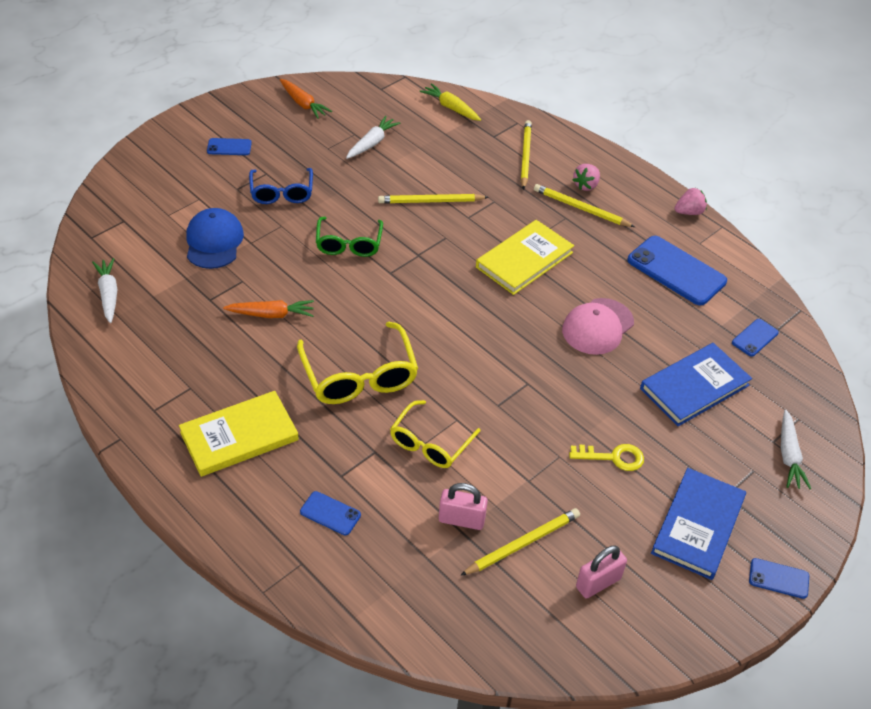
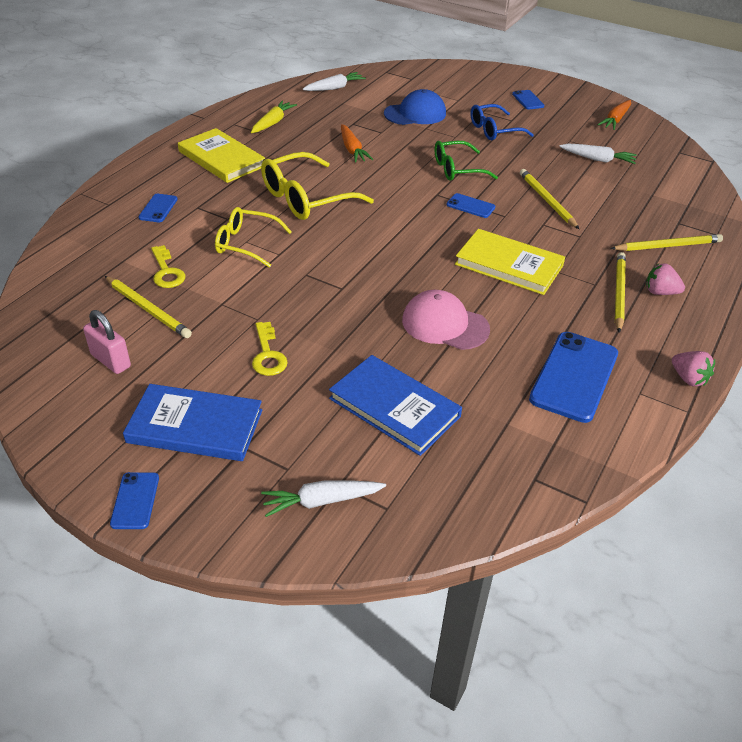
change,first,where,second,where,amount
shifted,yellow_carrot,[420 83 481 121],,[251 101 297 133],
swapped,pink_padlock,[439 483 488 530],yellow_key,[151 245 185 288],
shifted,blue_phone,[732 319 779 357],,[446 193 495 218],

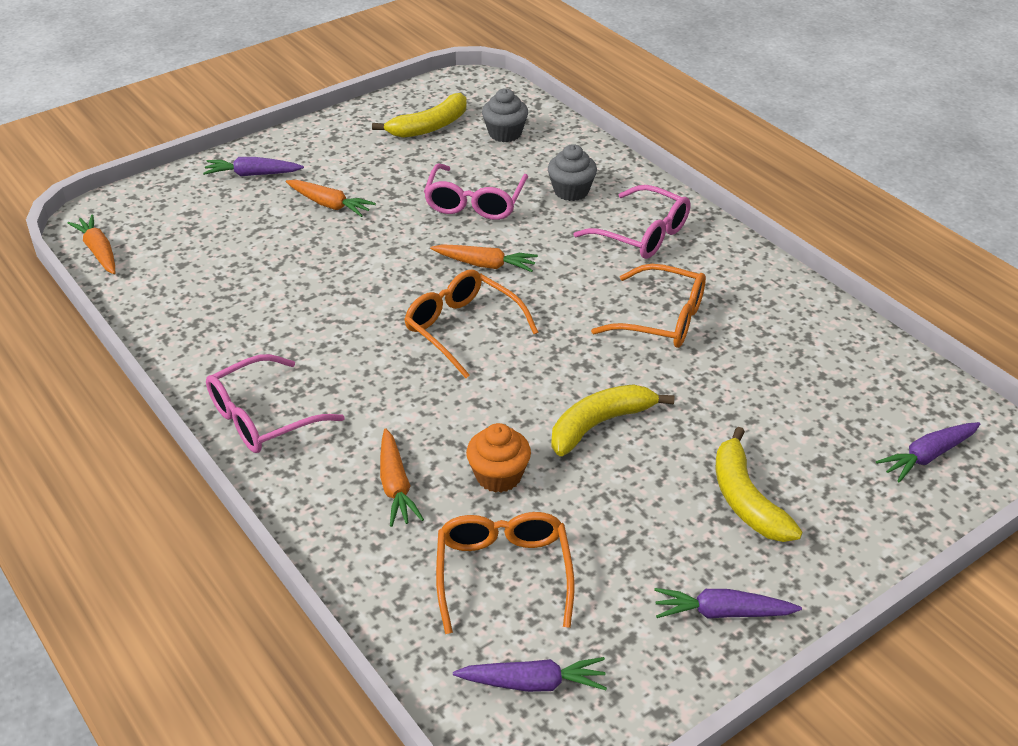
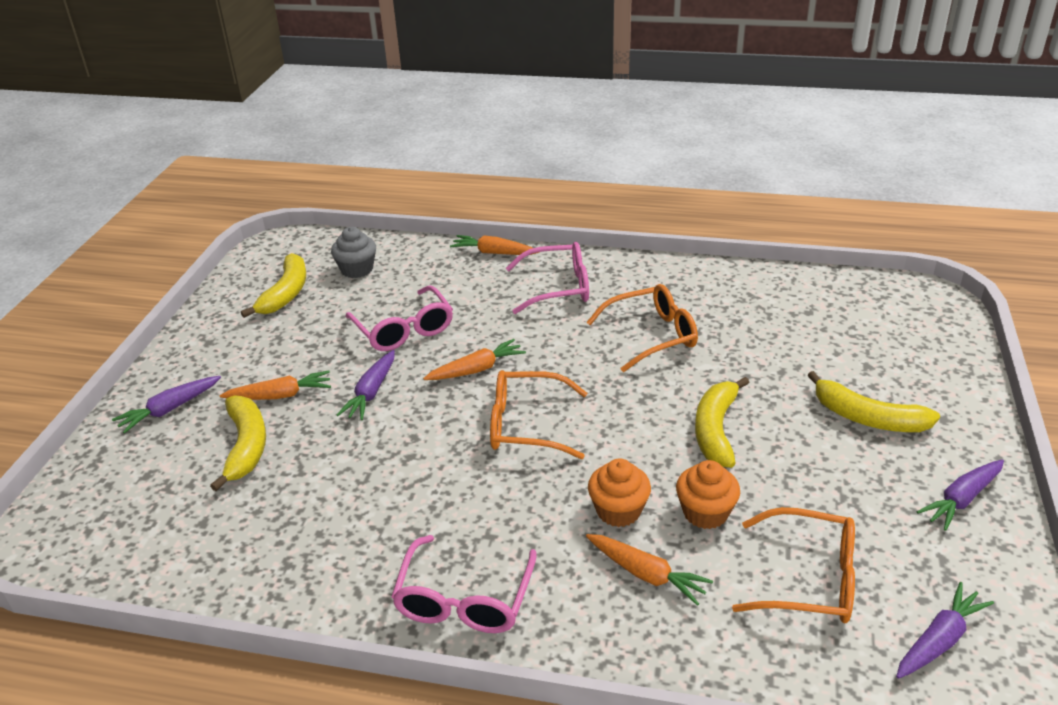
change,first,where,second,where,amount
shifted,orange_carrot,[68 214 115 274],,[450 235 539 255],
rotated,orange_glasses,[436 512 574 634],,[732 507 855 623],150 degrees clockwise
gone,grey_cupcake,[548 144 597 201],,,
shifted,purple_carrot,[876 422 981 482],,[337 350 395 420],
new,,,yellow_banana,[210 395 266 491],
new,,,orange_cupcake,[588 458 651 527],

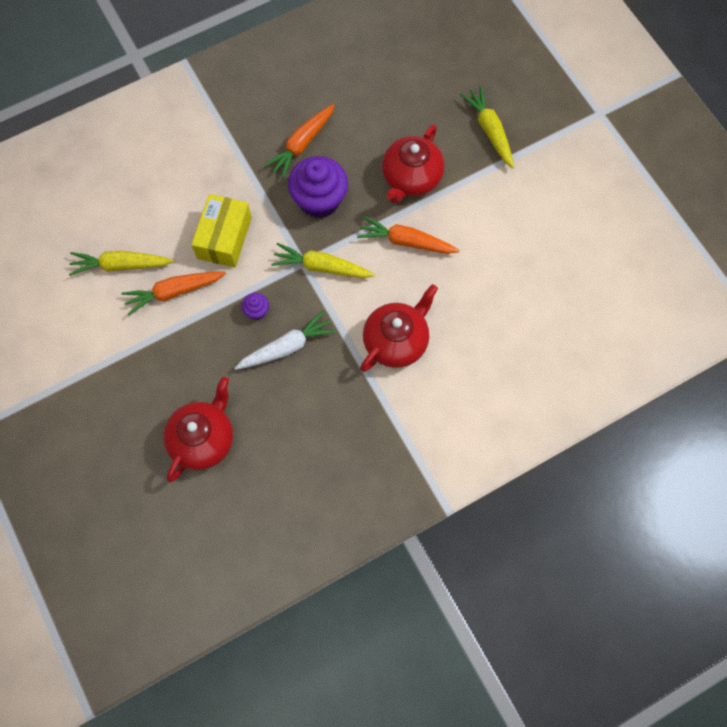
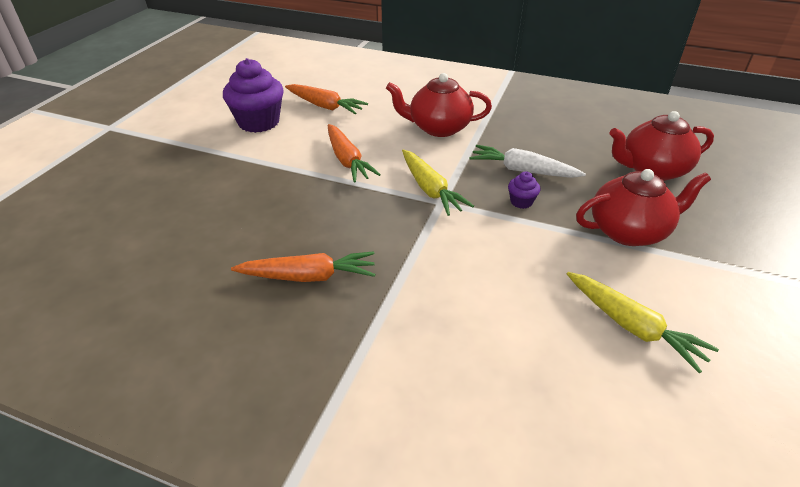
change,first,where,second,where,amount
shifted,orange_carrot,[121 272 226 315],,[285 84 368 114],
gone,yellow_box,[191 194 252 268],,,
shifted,purple_cupcake,[288 156 348 218],,[223 58 284 133],
shifted,red_teapot,[382 124 445 204],,[576 169 711 246],
gone,yellow_carrot,[460 86 514 169],,,

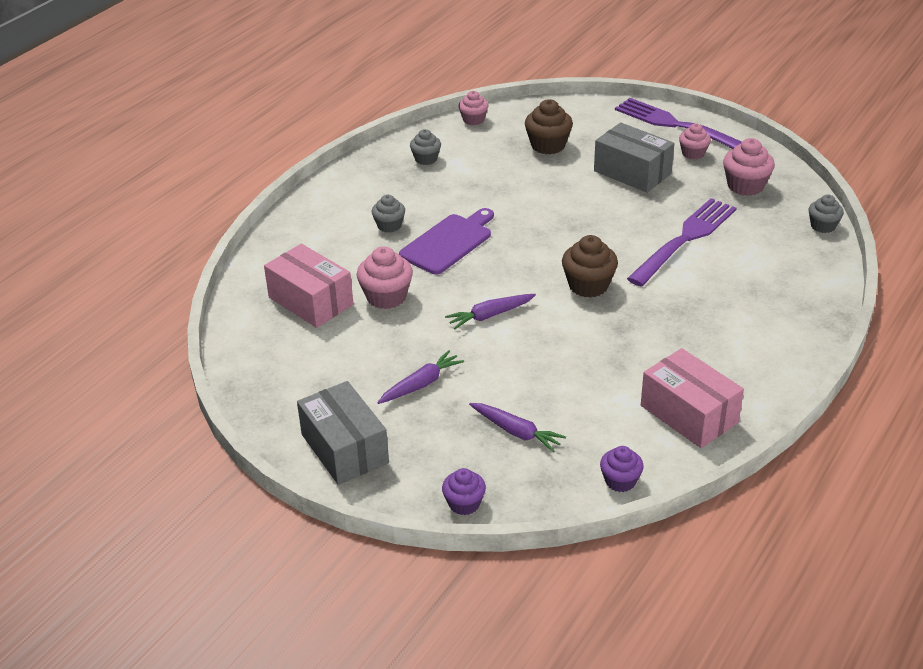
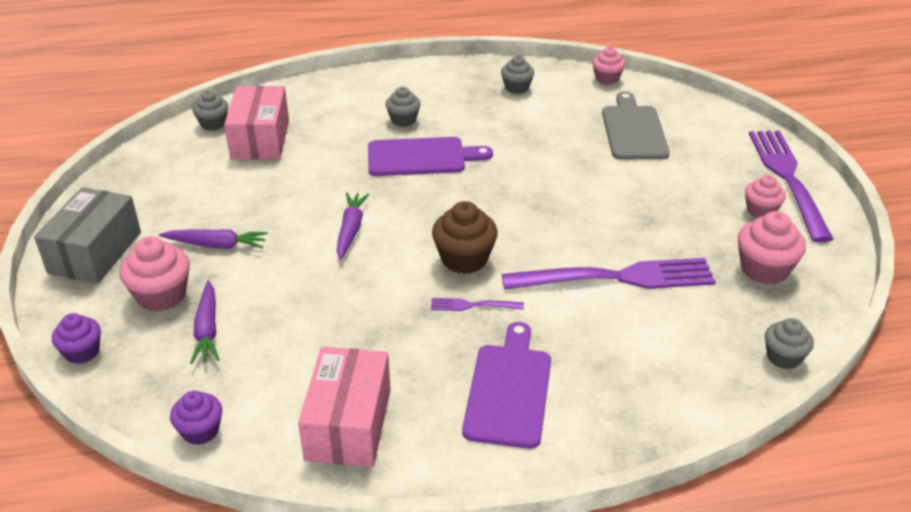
change,first,where,second,where,amount
shifted,pink_cupcake,[356 246 413 309],,[120 236 190 312],
rotated,purple_carrot,[445 294 536 329],,[337 193 369 260],75 degrees clockwise
swapped,brown_cupcake,[525 99 573 154],grey_cutting_board,[602 91 670 160],
gone,grey_box,[594 122 674 193],,,
new,,,grey_cupcake,[193 90 228 131],
new,,,purple_fork,[431 298 524 311],
new,,,purple_cutting_board,[462 322 551 449],

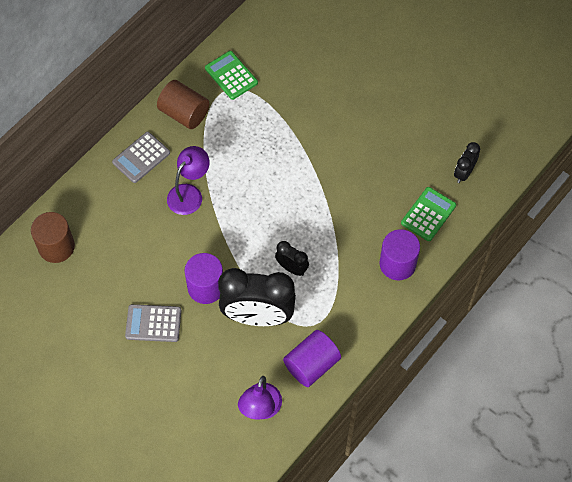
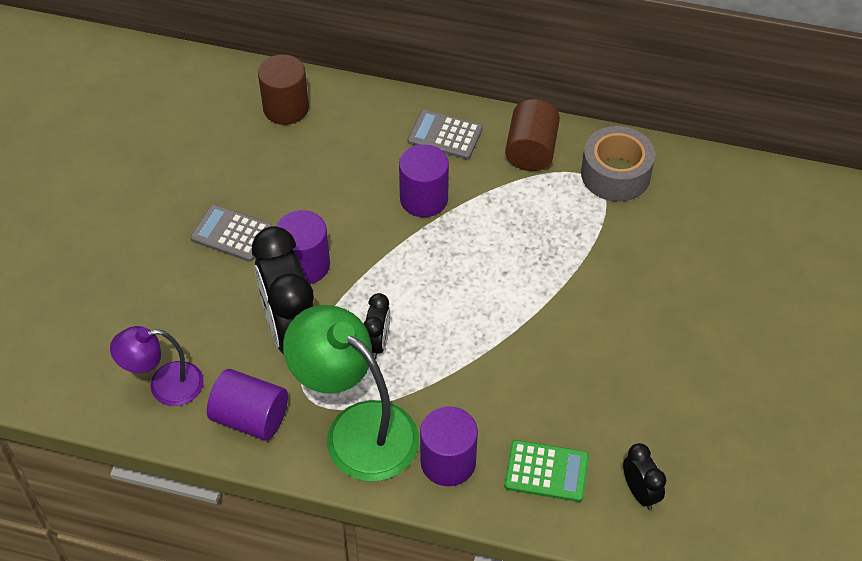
change,first,where,second,where,amount
rotated,grey_calculator,[125 304 181 342],,[190 204 272 262],45 degrees counterclockwise
swapped,purple_lamp,[167 146 209 215],purple_cylinder,[399 144 449 217],
swapped,green_calculator,[205 51 258 100],grey_tape,[581 126 655 202],
rotated,black_clock,[454 142 480 183],,[623 443 667 510],60 degrees clockwise
new,,,green_lamp,[283 305 419 482],

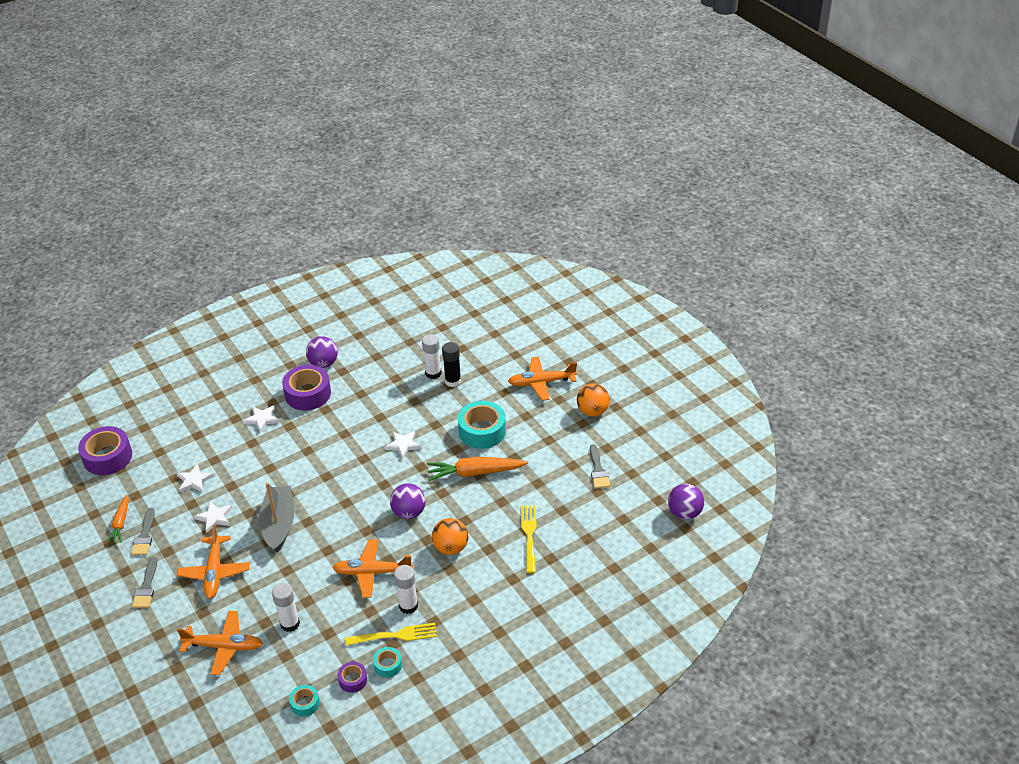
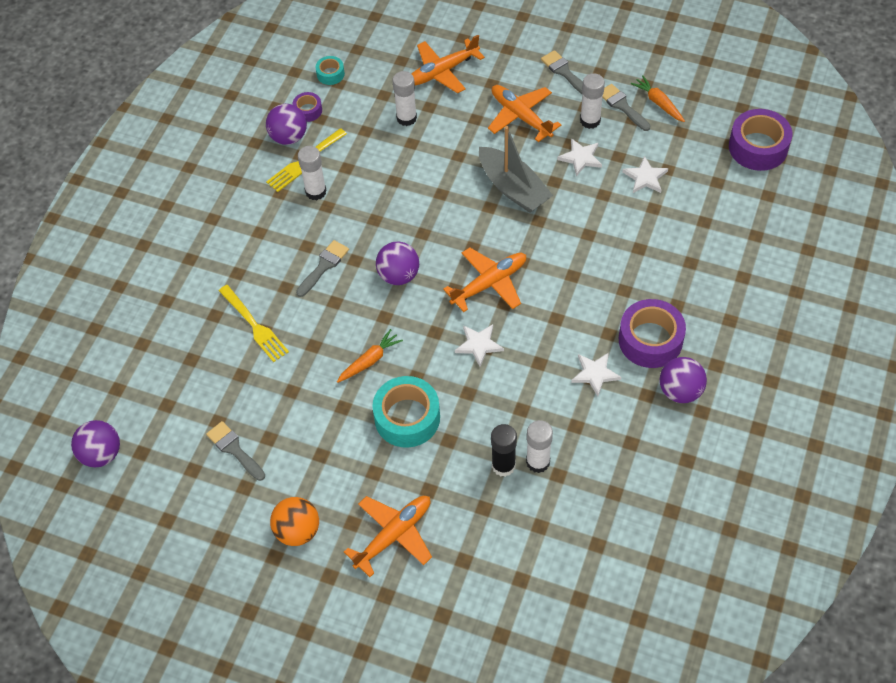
change,first,where,second,where,amount
shifted,white_star,[243 405 279 433],,[571 352 621 396],
shifted,orange_plane,[332 539 413 598],,[443 248 526 312],
swapped,turquoise_tape,[373 647 402 678],purple_ball,[266 104 307 145],
scaled,orange_carrot,[427 457 528 481],,[337 329 403 383],x0.61
swapped,orange_ball,[432 518 468 555],grey_brush,[296 240 349 297],
new,,,white_glue_stick,[580 73 605 129],

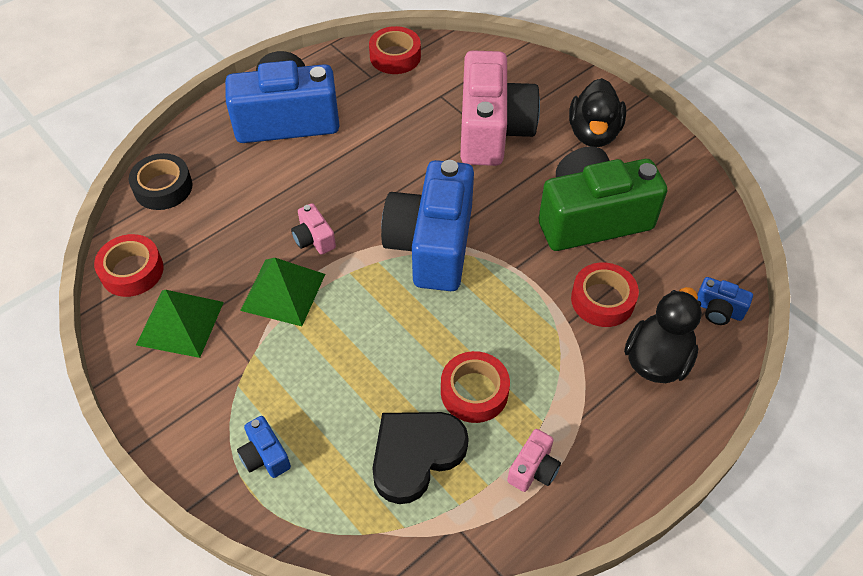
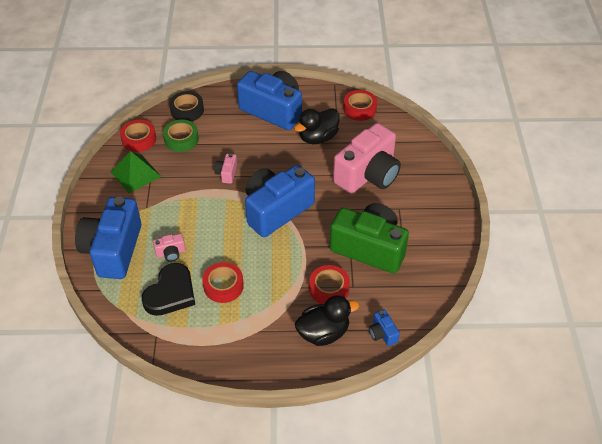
change,first,where,second,where,amount
scaled,blue_camera,[237 416 291 478],,[75 197 141 279],x2.46
gone,green_pyramid,[240 258 325 326],,,
rotated,black_heart,[372 412 469 504],,[142 263 195 316],120 degrees clockwise
shifted,pink_camera,[507 429 561 492],,[153 234 186 262],
shifted,black_duck,[569 78 626 147],,[294 108 339 144],
new,,,green_tape,[163 119 199 152],

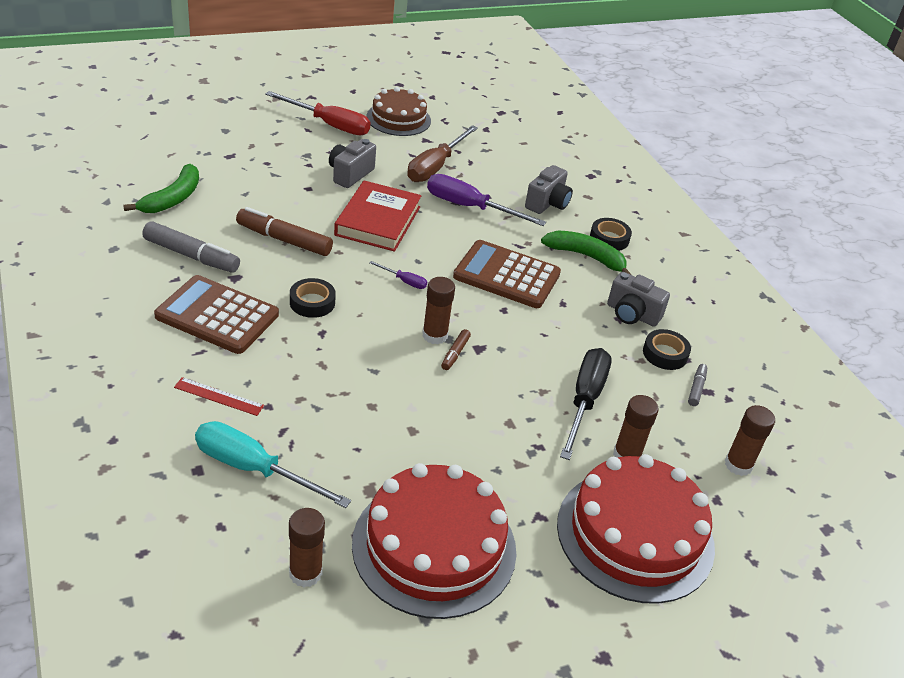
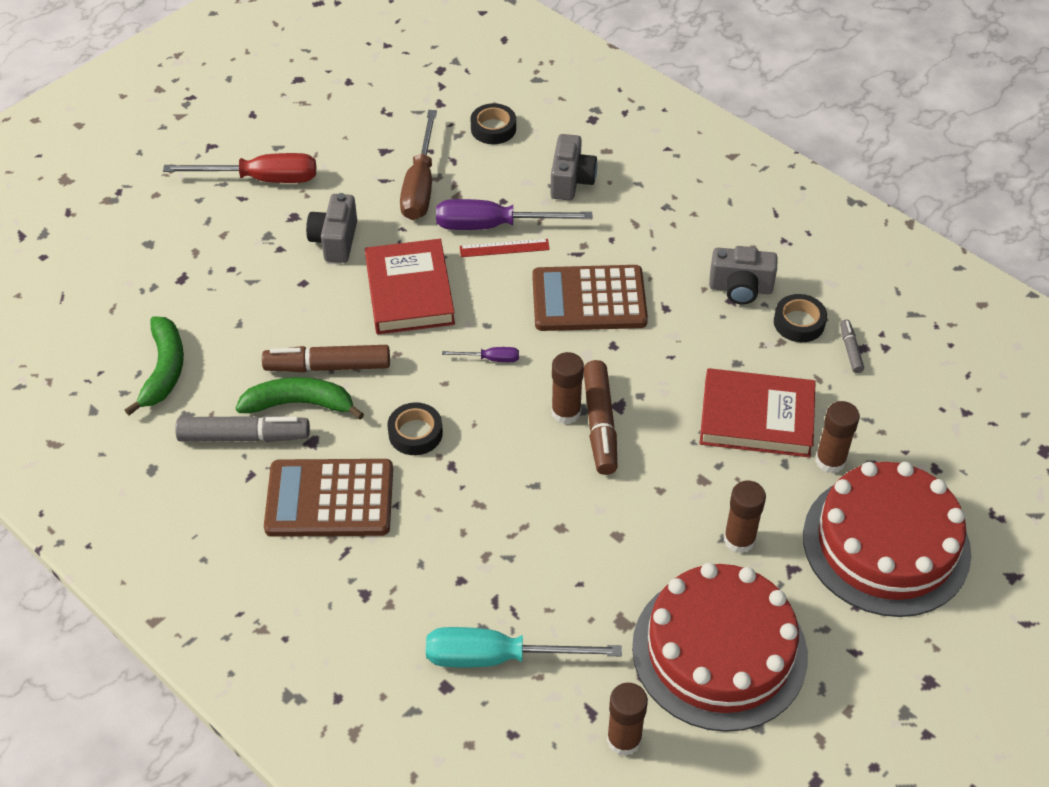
change,first,where,second,where,amount
shifted,red_ruler,[174 377 264 416],,[460 239 550 257],
gone,brown_cake,[367 87 431 136],,,
scaled,brown_marker,[441 329 471 370],,[584 360 617 475],x1.98
shifted,green_banana,[541 230 631 275],,[236 377 364 420],
swapped,black_screwdriver,[560 348 612 460],red_book,[700 368 816 457],
shifted,black_tape,[590 218 632 251],,[470 103 516 144],
shifted,brown_glue_stick,[725 405 775 476],,[724 481 766 554],

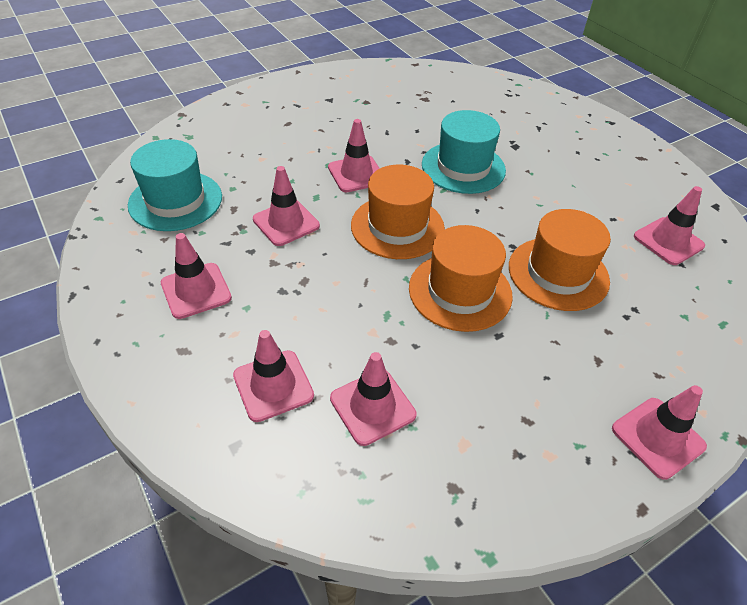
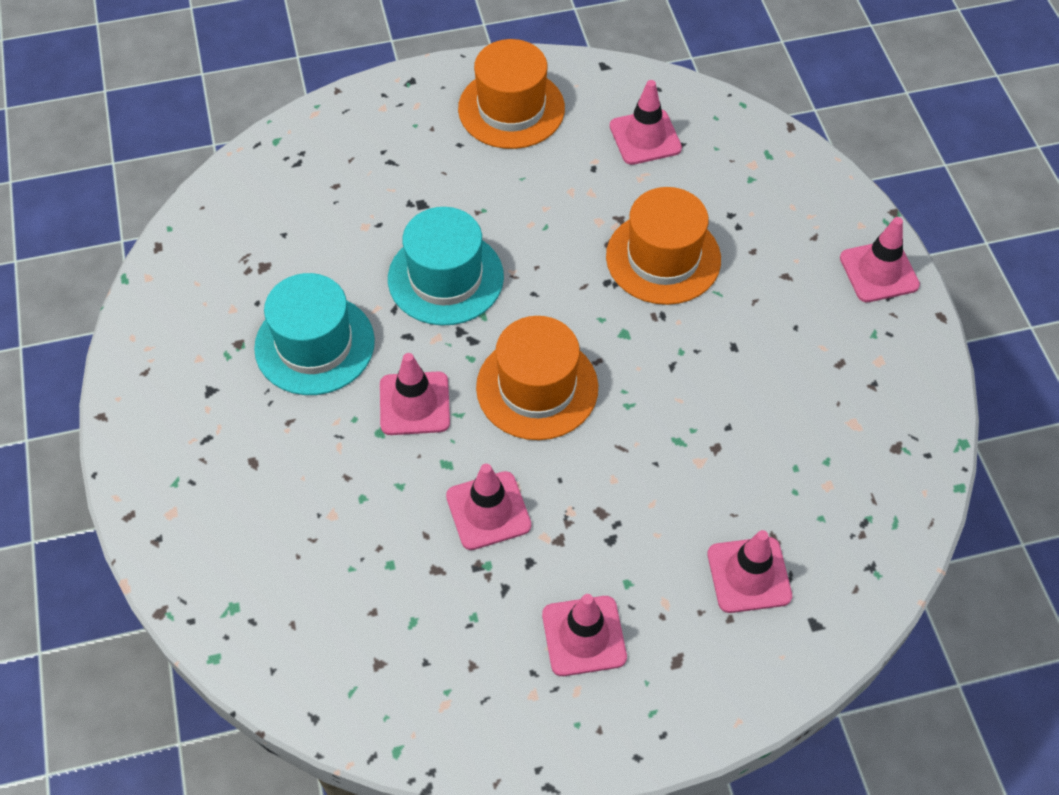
change,first,where,second,where,amount
shifted,turquoise_hat,[128 139 222 231],,[254 273 375 395],
gone,pink_traffic_cone,[330 352 416 446],,,
shifted,orange_hat,[409 225 513 332],,[458 39 565 149],

